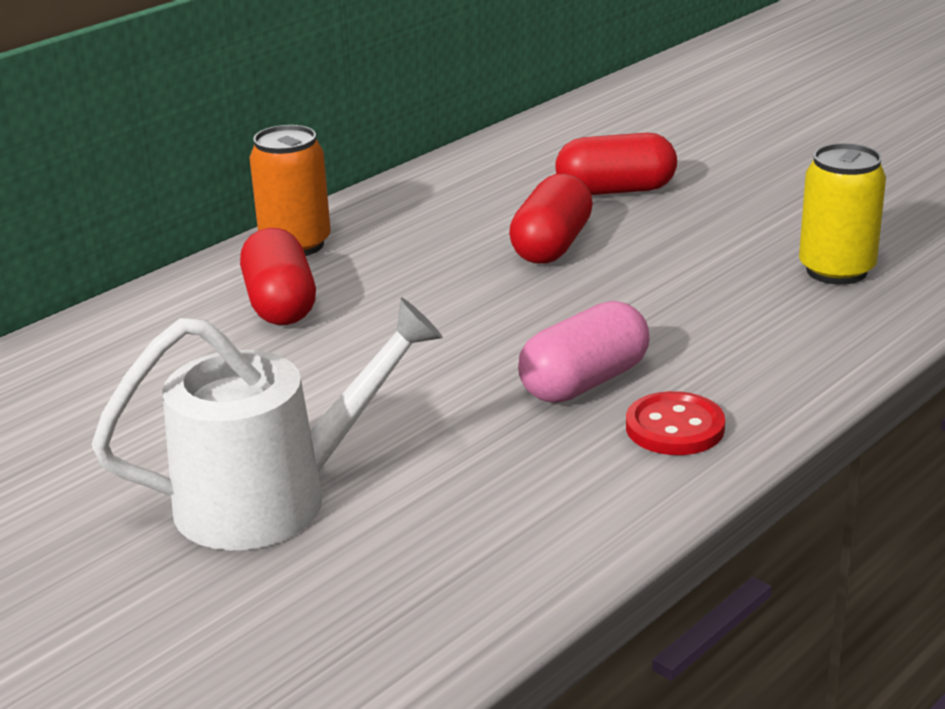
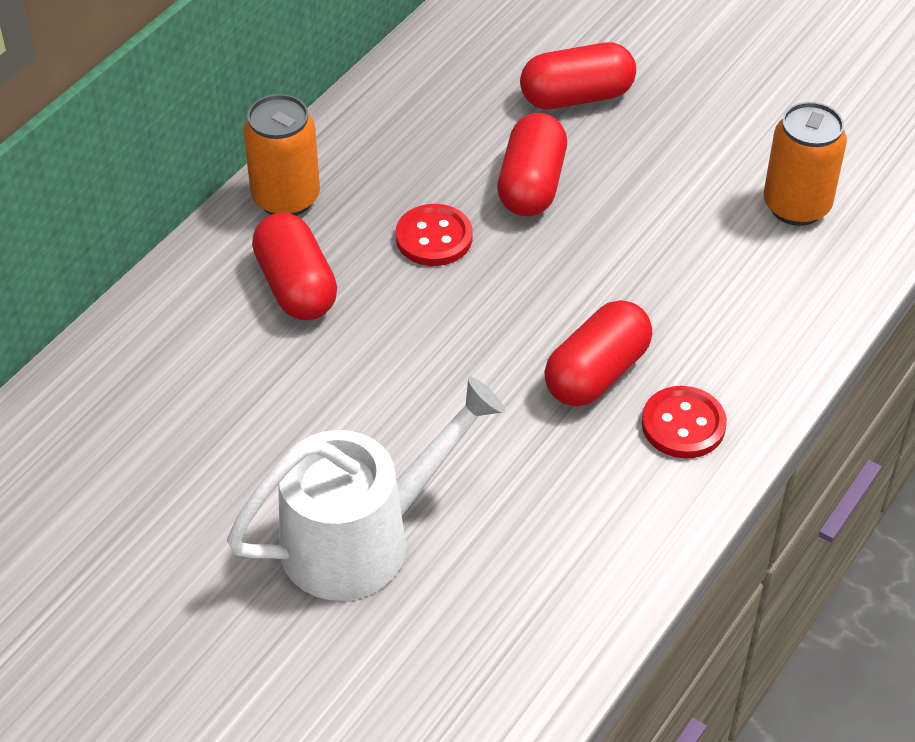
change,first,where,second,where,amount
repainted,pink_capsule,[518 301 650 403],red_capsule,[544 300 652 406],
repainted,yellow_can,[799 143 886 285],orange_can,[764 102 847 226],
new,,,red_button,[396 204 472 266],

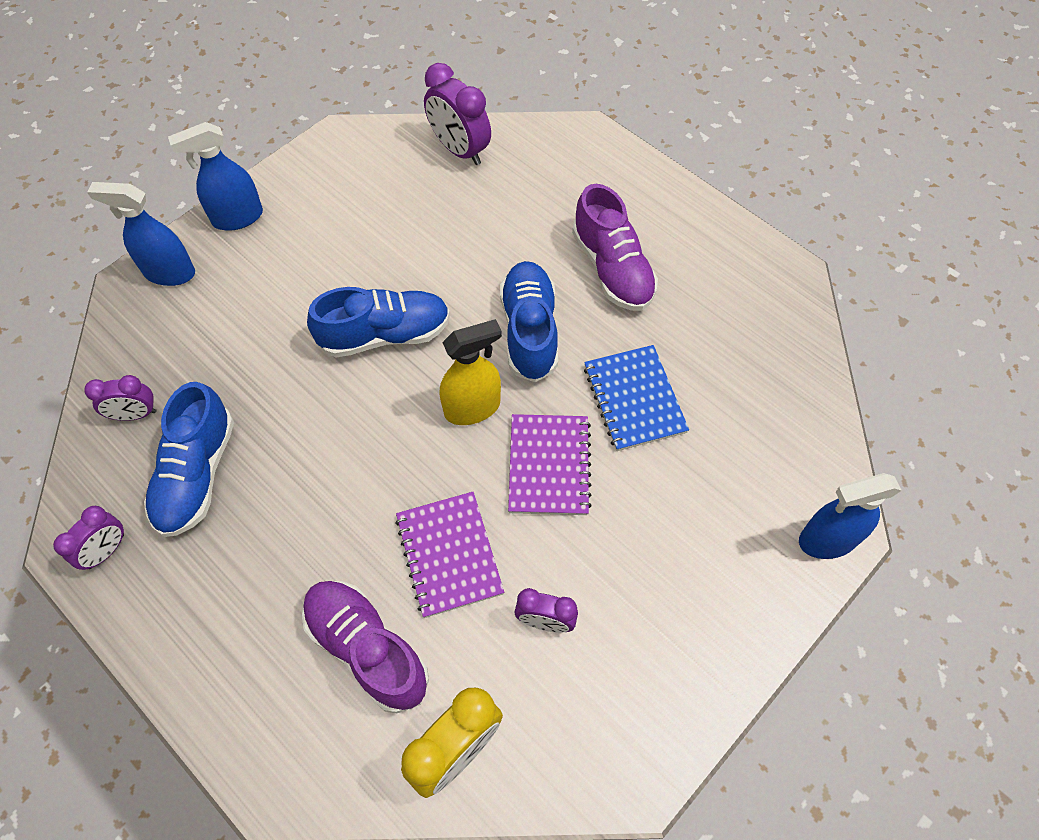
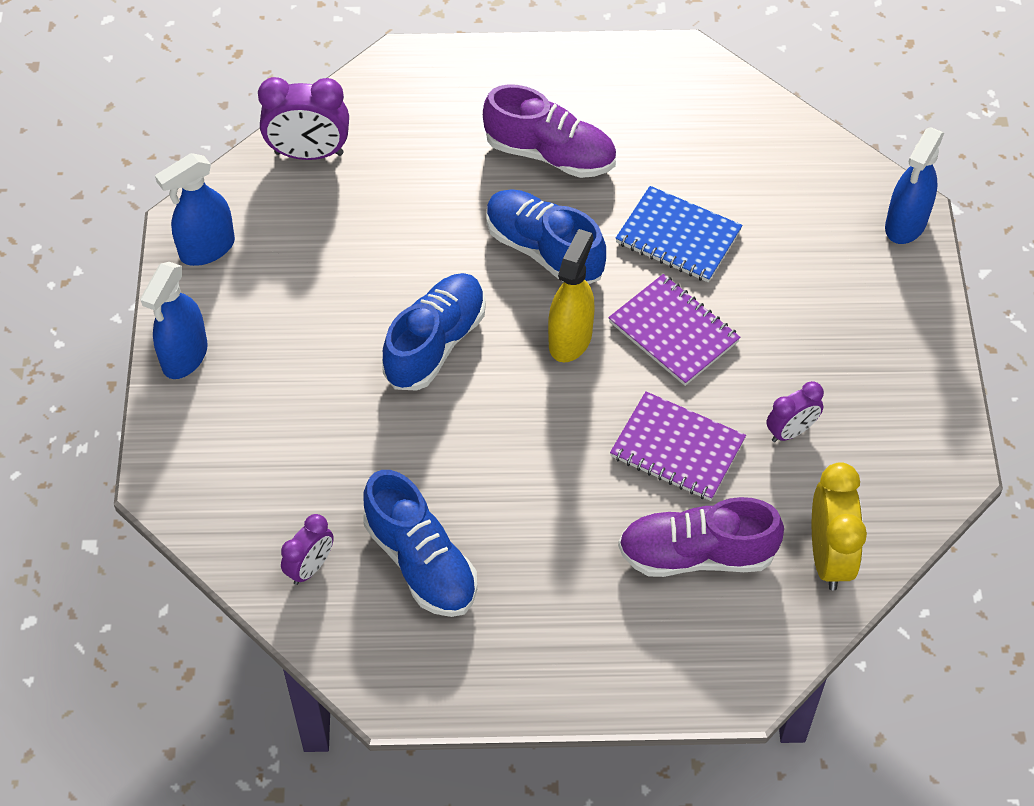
change,first,where,second,where,amount
gone,purple_clock,[53 506 124 570],,,
shifted,blue_spray_bottle,[87 182 195 286],,[155 153 235 266],

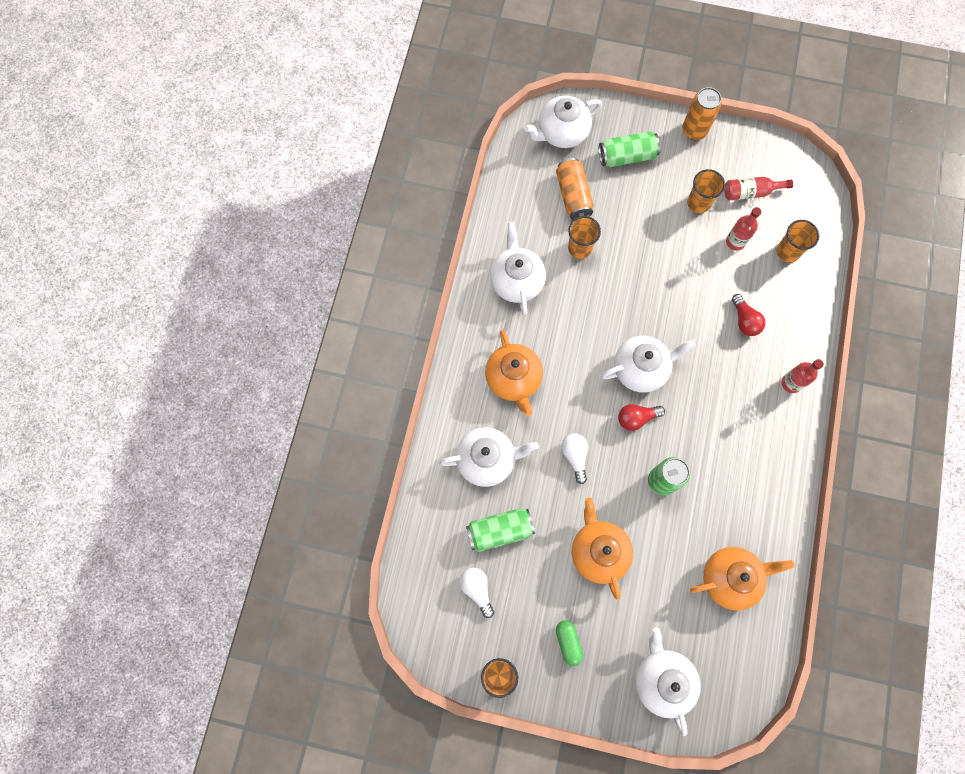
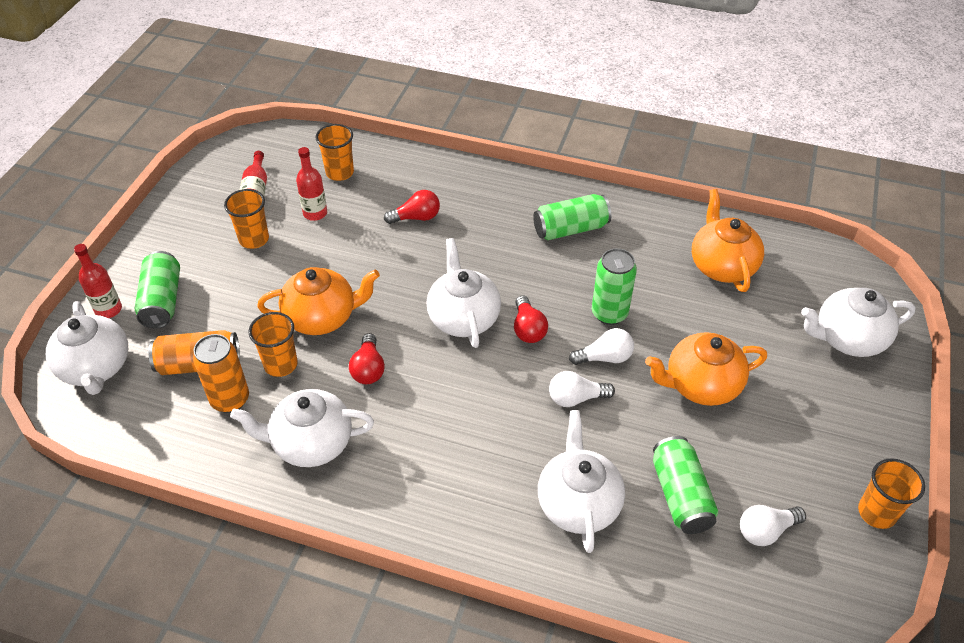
change,first,where,second,where,amount
shifted,orange_teapot,[485 330 543 416],,[257 267 380 335],
gone,green_capsule,[556 620 583 666],,,
shifted,orange_can,[682 87 721 140],,[193 334 249 413],
shifted,red_bottle,[782 359 824 393],,[74 244 122 318],
new,,,red_light_bulb,[349 333 385 384],
new,,,green_can,[533 194 611 240],
new,,,white_light_bulb,[569 328 634 365],

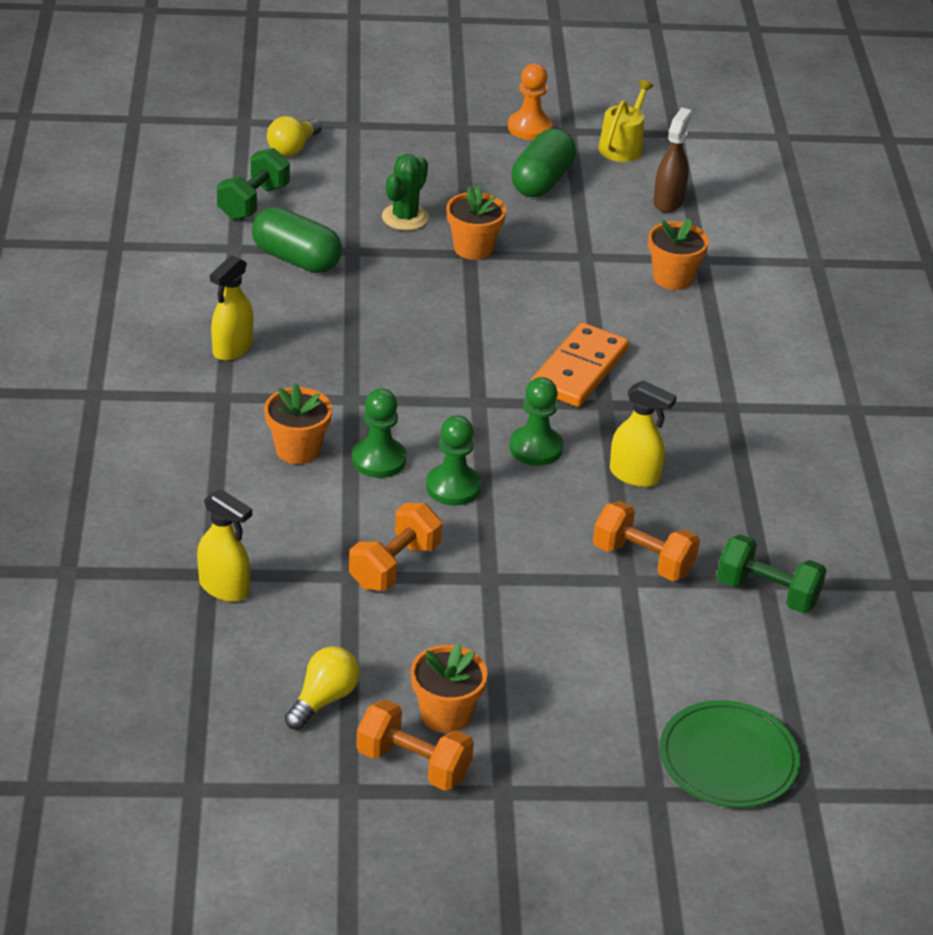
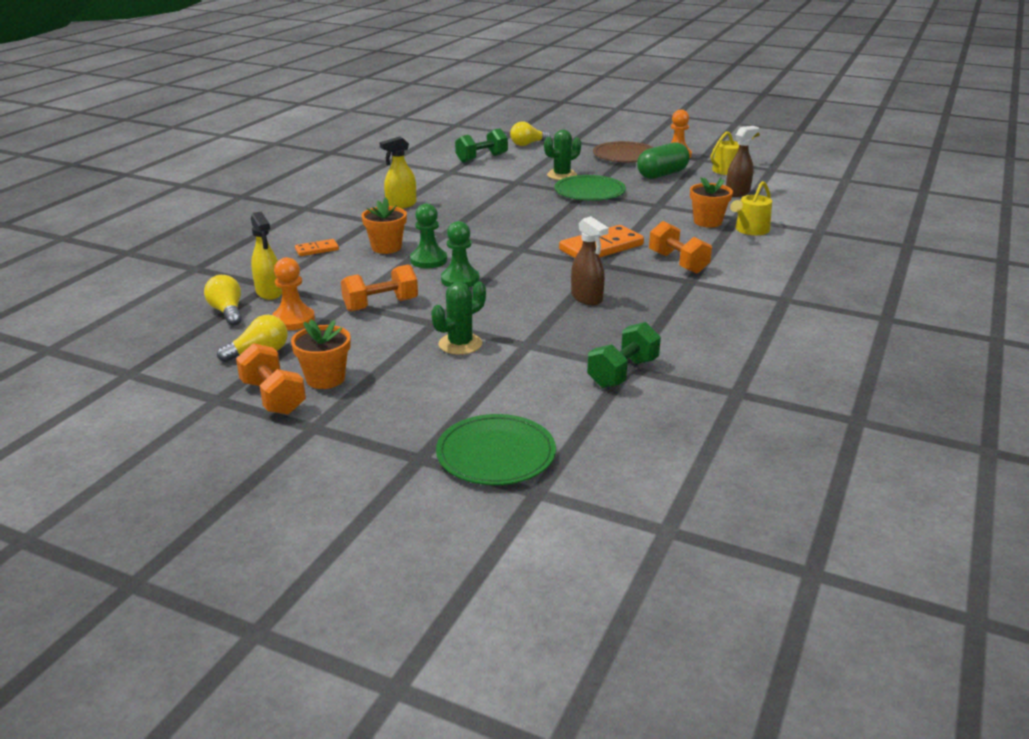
change,first,where,second,where,amount
gone,green_capsule,[252 207 342 273],,,
swapped,orange_flower_pot,[447 186 506 260],green_plate,[554 175 626 201],
gone,green_pawn,[509 377 563 466],,,
shifted,orange_dumbbell,[593 501 700 581],,[649 221 712 273],
repainted,yellow_spray_bottle,[610 380 677 487],brown_spray_bottle,[571 216 609 305],
rotated,green_dumbbell,[717 534 827 613],,[587 322 661 388],75 degrees clockwise
new,,,yellow_light_bulb,[204 275 242 326],
new,,,orange_pawn,[272 257 315 330],
new,,,orange_domino,[295 239 339 256],
new,,,green_cactus,[431 281 486 355],
new,,,brown_plate,[593 141 654 163],
new,,,yellow_watering_can,[730 181 772 235],

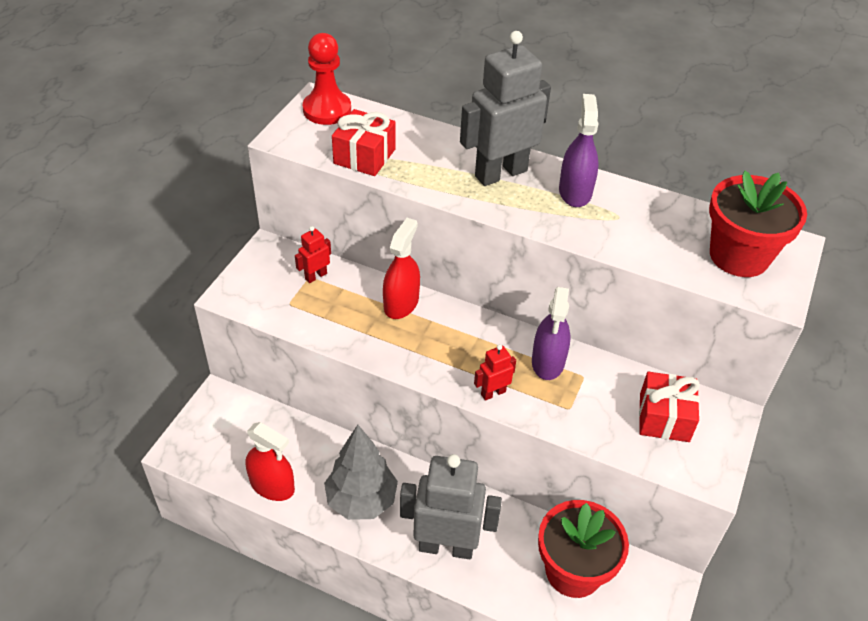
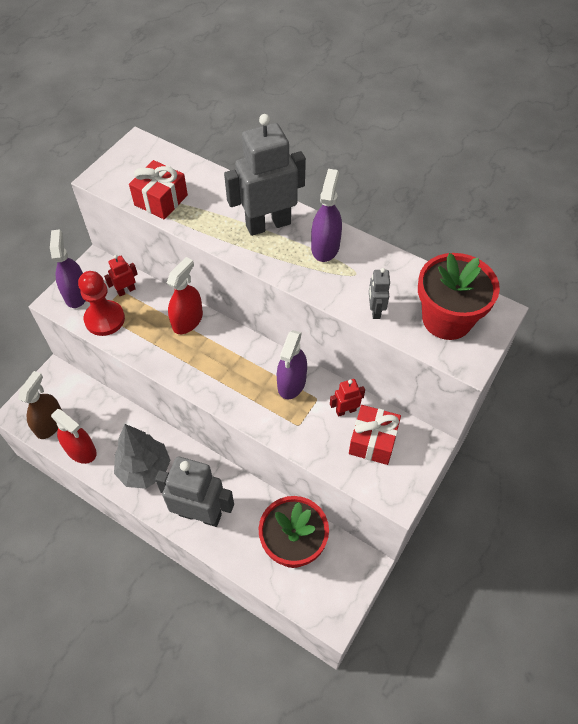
change,first,where,second,where,amount
shifted,red_pawn,[303 33 351 125],,[78 271 125 336],
shifted,red_robot,[474 344 516 401],,[330 379 365 417],
new,,,brown_spray_bottle,[18 371 62 439],
new,,,purple_spray_bottle,[50 229 85 308],
new,,,grey_robot,[369 268 390 319],

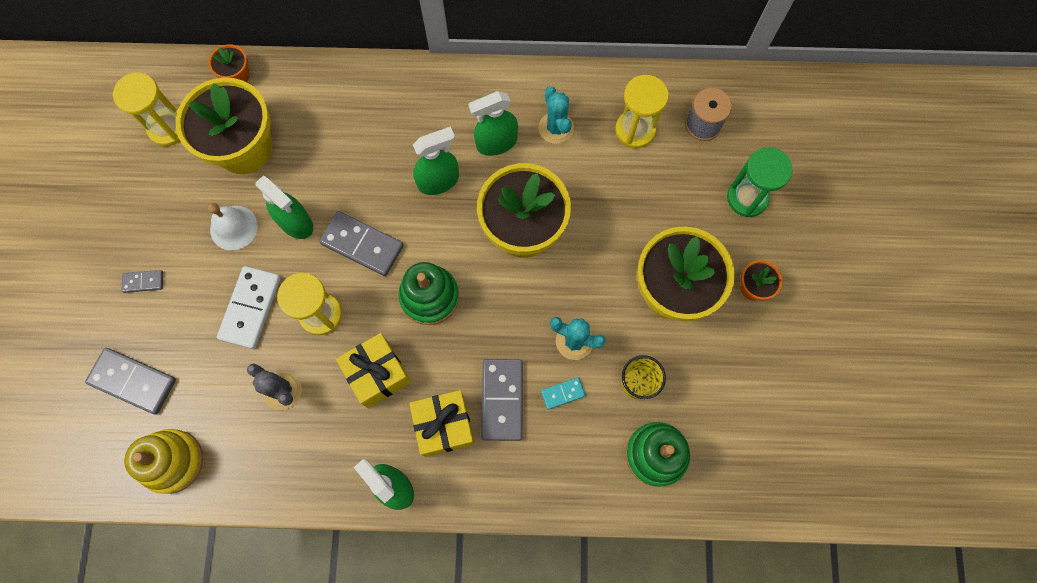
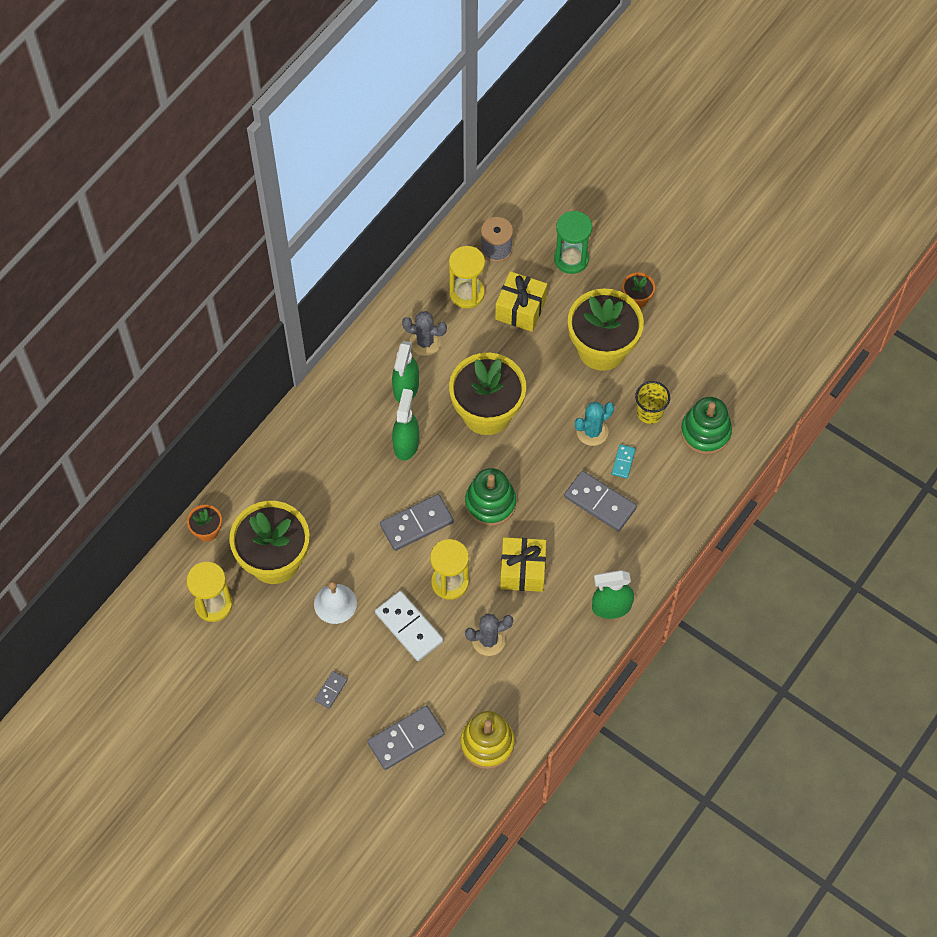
change,first,where,second,where,amount
gone,green_spray_bottle,[255 175 313 239],,,
shifted,yellow_gift,[409 390 475 457],,[495 271 547 332],
repainted,turquoise_cactus,[539 86 574 144],grey_cactus,[402 311 447 356],

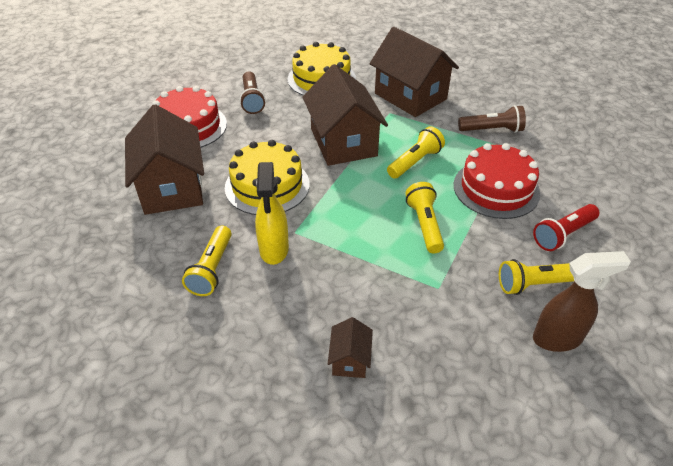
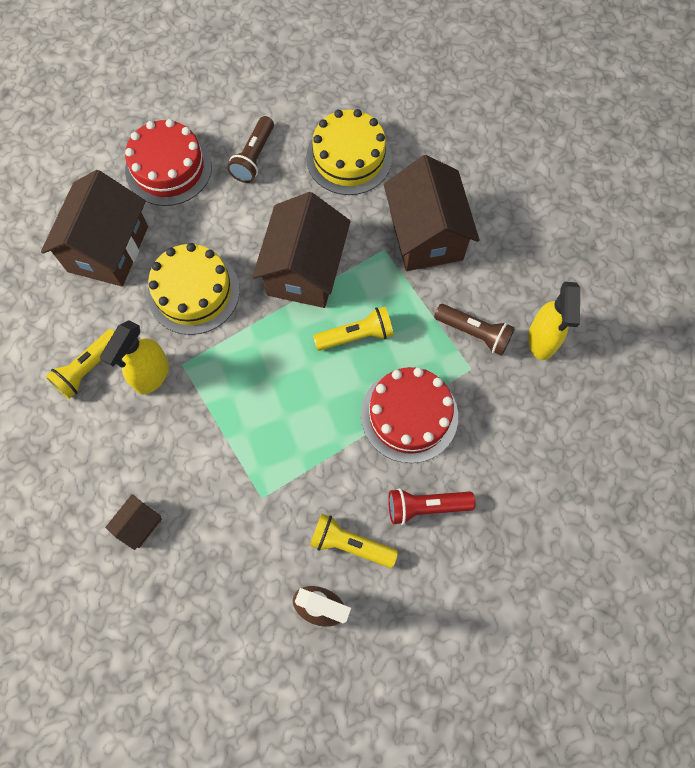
change,first,where,second,where,amount
gone,yellow_flashlight,[405 182 444 253],,,
new,,,yellow_spray_bottle,[528 282 580 360],

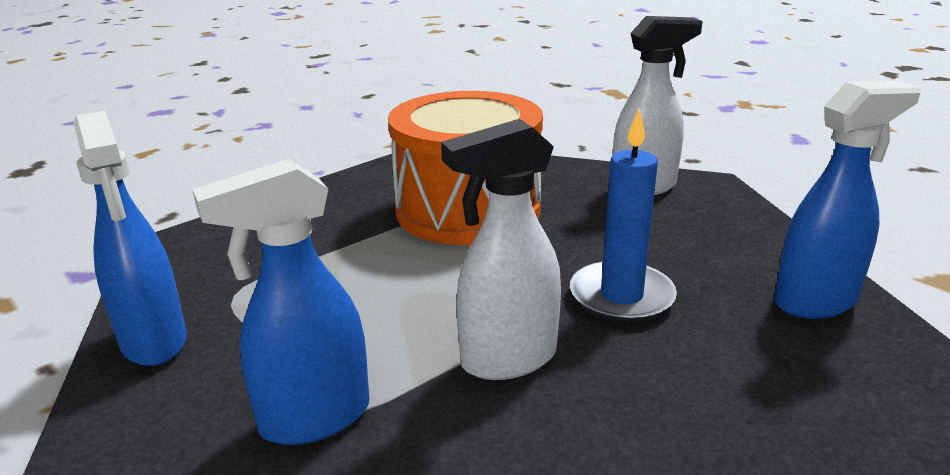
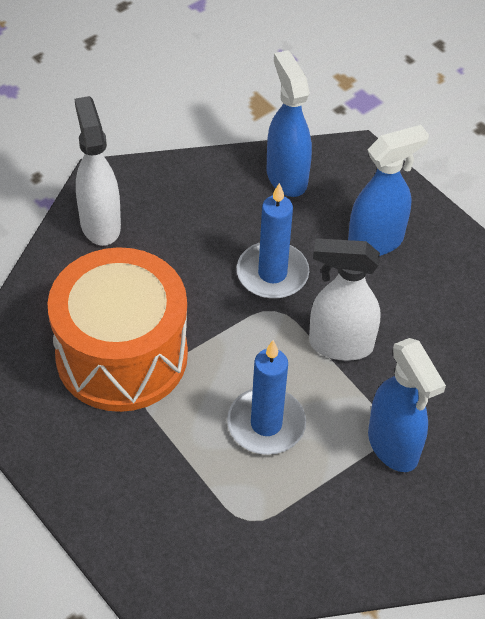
change,first,where,second,where,amount
shifted,blue_spray_bottle,[73 111 187 366],,[348 125 429 256],
rotated,white_spray_bottle,[441 119 561 380],,[309 238 381 361],120 degrees clockwise
new,,,blue_candle,[227 340 306 455],

